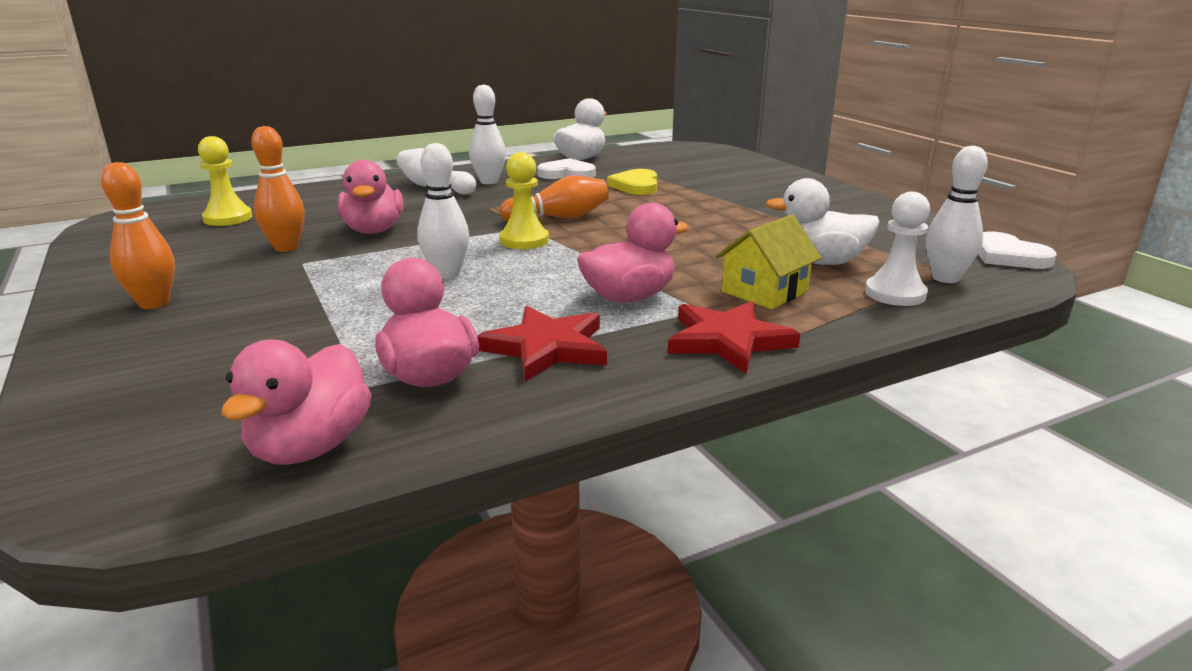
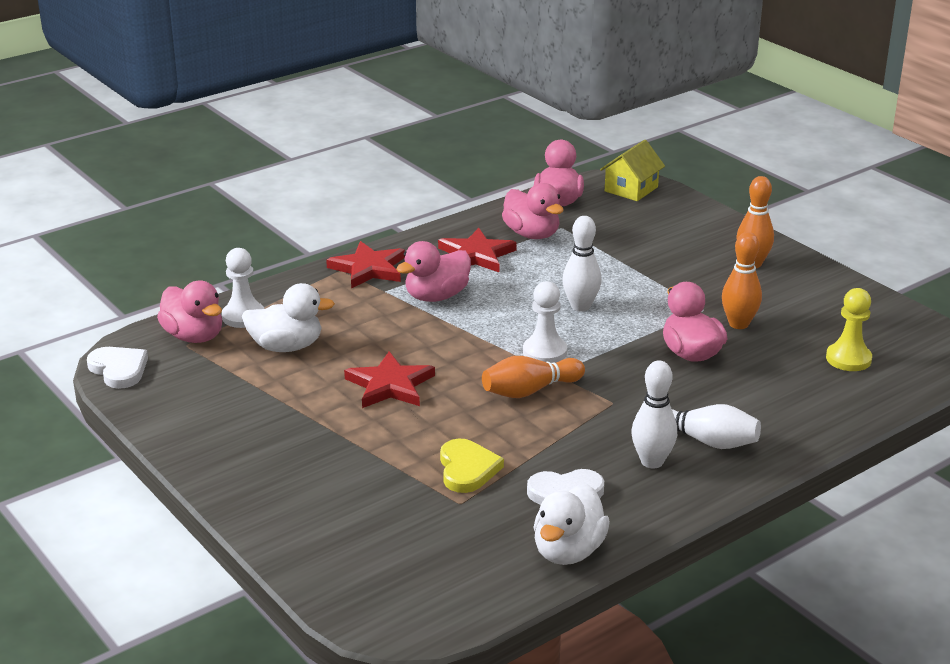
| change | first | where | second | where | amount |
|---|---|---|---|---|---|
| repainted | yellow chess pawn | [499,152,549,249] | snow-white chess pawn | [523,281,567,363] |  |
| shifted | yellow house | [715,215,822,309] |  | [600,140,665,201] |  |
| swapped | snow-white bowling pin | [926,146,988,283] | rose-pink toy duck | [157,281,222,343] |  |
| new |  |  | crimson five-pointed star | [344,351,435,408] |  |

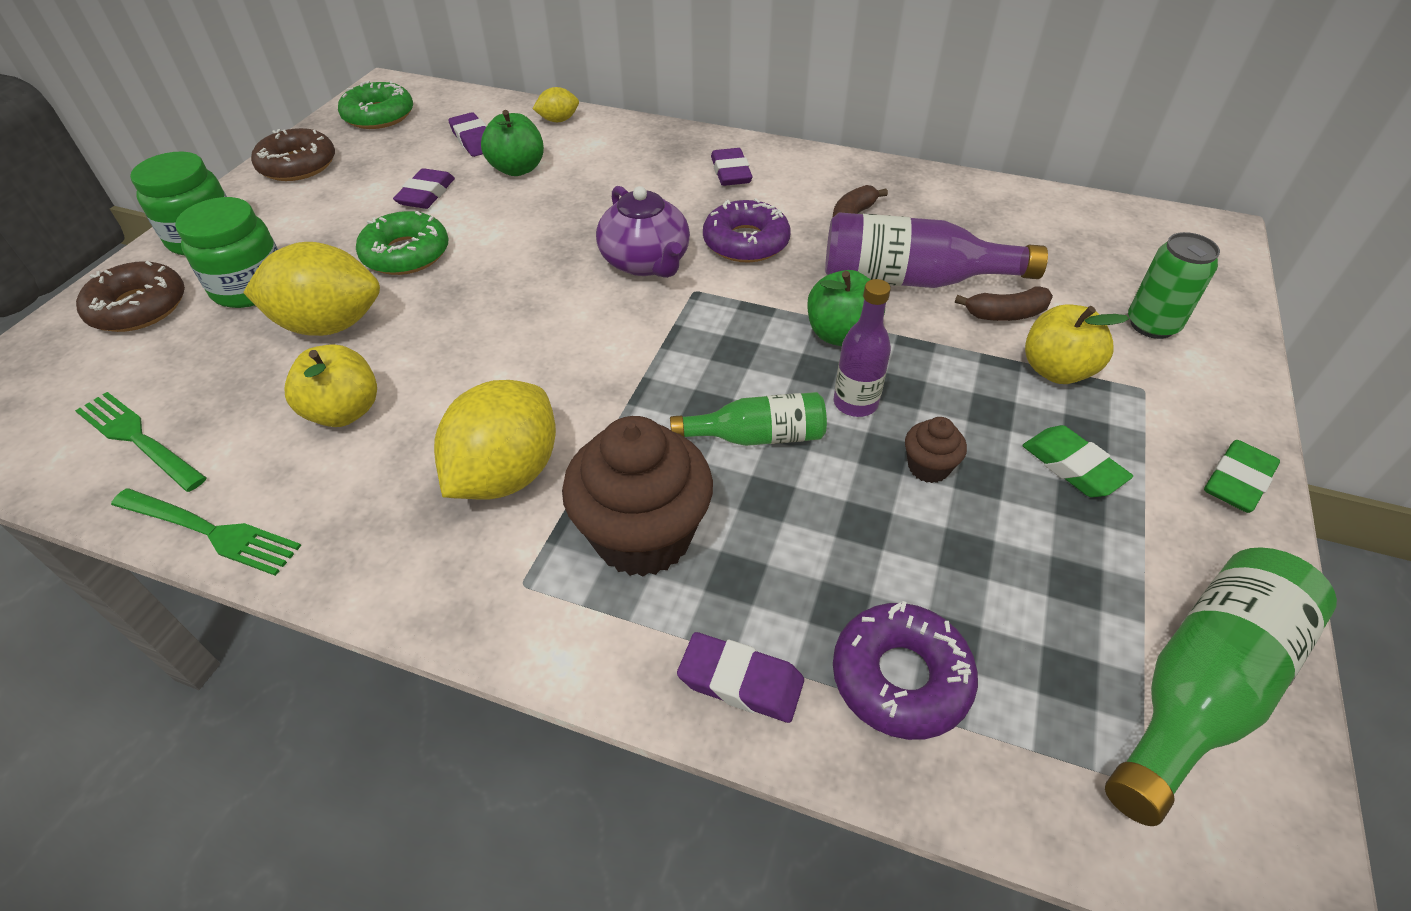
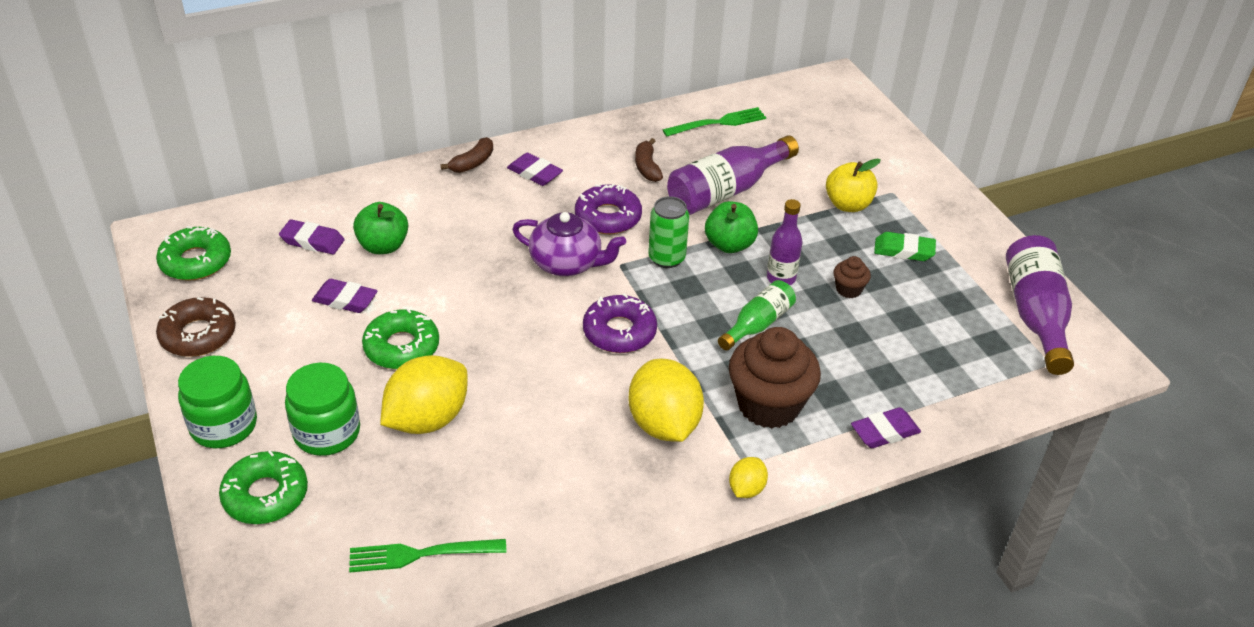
| change | first | where | second | where | amount |
|---|---|---|---|---|---|
| repainted | dark brown donut | [76,261,185,332] | leaf-green donut | [219,450,308,524] |  |
| shifted | leaf-green dinner fork | [111,488,301,576] |  | [663,107,766,137] |  |
| gone | yellow apple fruit | [285,345,377,427] |  |  |  |
| rotated | royal purple eraser | [393,168,455,209] |  | [312,279,377,313] | 45 degrees counterclockwise |
| shifted | yellow lemon | [532,87,579,122] |  | [729,457,768,498] |  |
| shifted | royal purple donut | [833,601,978,740] |  | [583,294,657,353] |  |
| shifted | dark brown banana fruit | [955,286,1053,321] |  | [441,137,493,173] |  |
| repainted | leaf-green drink bottle | [1105,547,1337,826] | royal purple drink bottle | [1006,235,1074,375] |  |
| shifted | leaf-green soda can | [1128,232,1220,339] |  | [648,196,689,268] |  |
| gone | leaf-green eraser | [1204,440,1280,513] |  |  |  |

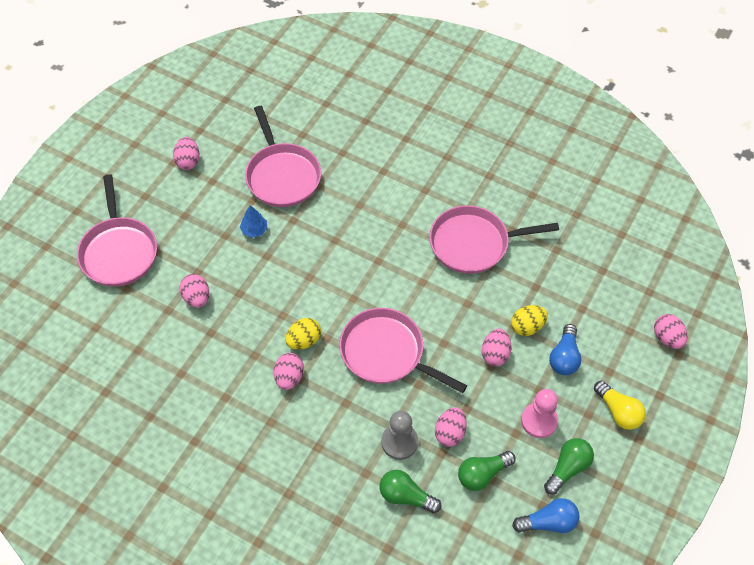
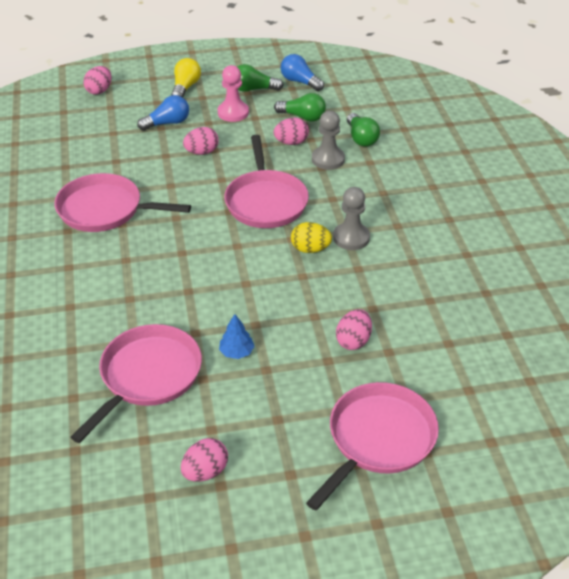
| change | first | where | second | where | amount |
|---|---|---|---|---|---|
| swapped | rose-pink egg | [274,353,304,390] | ash-grey chess pawn | [333,187,370,250] |  |
| rotated | rose-pink skillet | [429,205,559,274] |  | [54,173,191,232] | 150 degrees clockwise |
| gone | yellow egg | [511,305,548,336] |  |  |  |

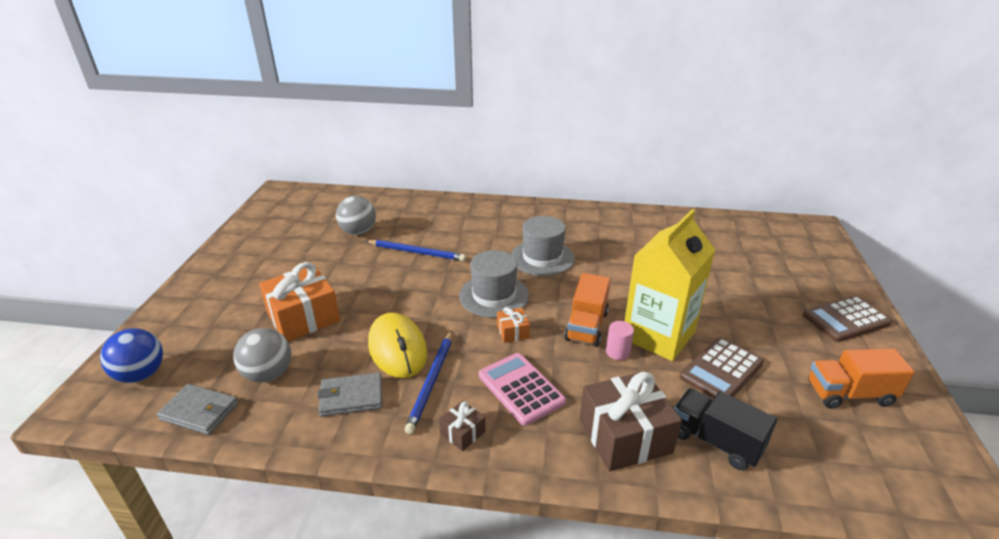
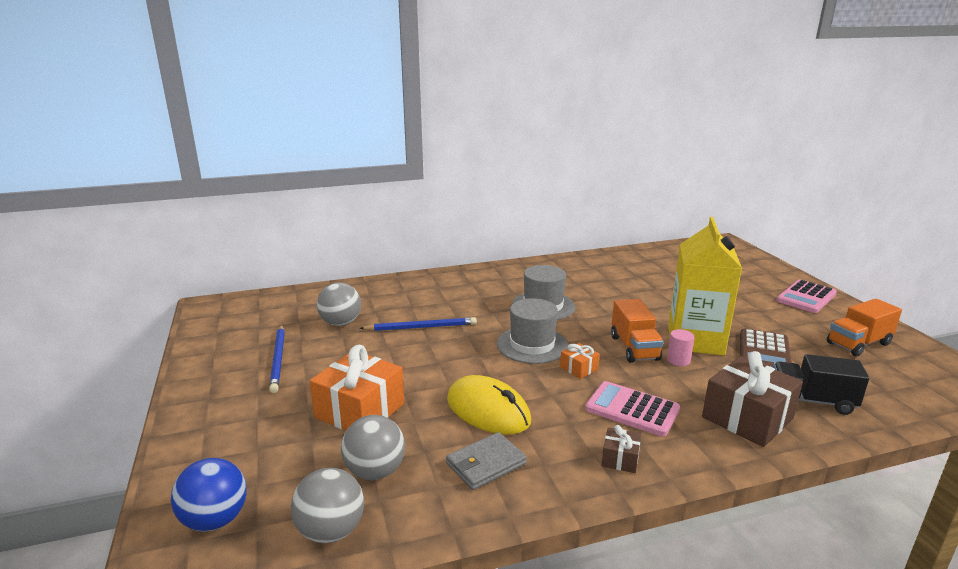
| change | first | where | second | where | amount |
|---|---|---|---|---|---|
| swapped | ash-grey billfold | [157,384,238,435] | ash-grey play ball | [291,468,364,543] |  |
| shifted | cobalt pencil | [404,331,452,434] |  | [269,325,285,393] |  |
| repainted | dark brown adding machine | [803,296,892,342] | rose-pink adding machine | [776,279,837,313] |  |

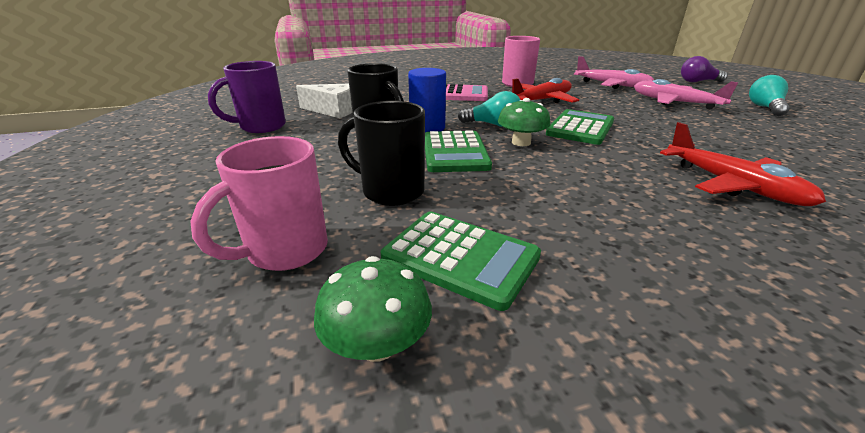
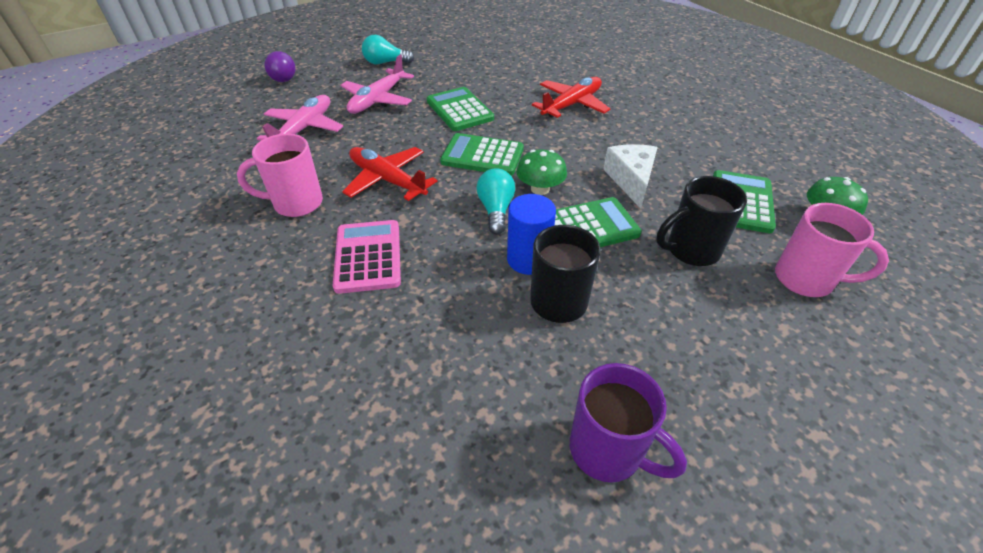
| change | first | where | second | where | amount |
|---|---|---|---|---|---|
| shifted | snow-white piece of cheese | [296,84,352,118] |  | [603,144,658,209] |  |
| rotated | black coffee mug | [338,101,425,206] |  | [657,176,747,266] | 60 degrees clockwise |
| new |  |  | leaf-green adding machine | [427,87,494,131] |  |

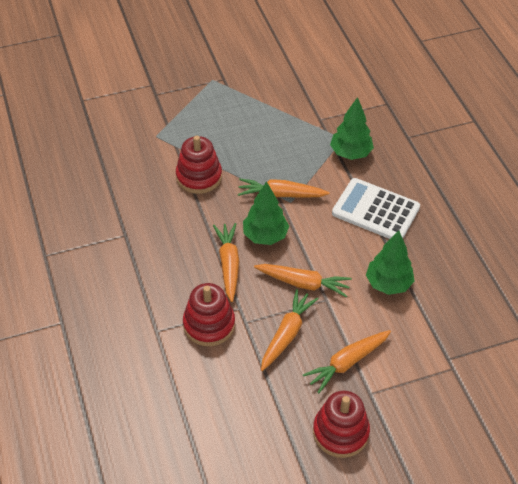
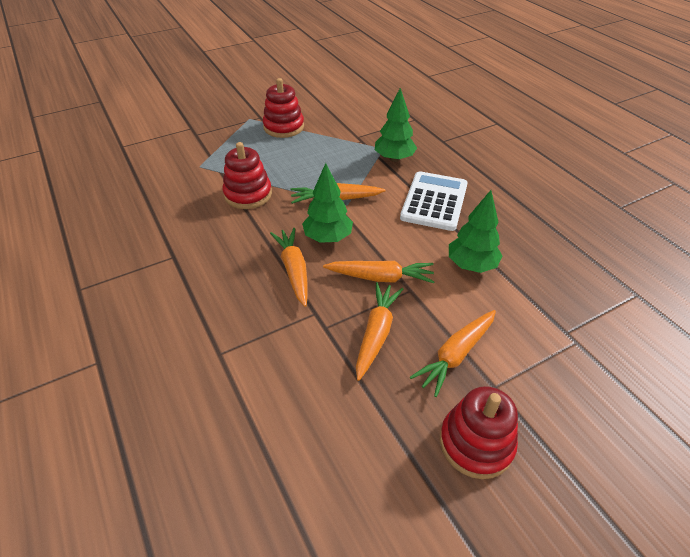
| change | first | where | second | where | amount |
|---|---|---|---|---|---|
| shifted | crimson stacking toy | [183,283,235,346] |  | [263,78,304,138] |  |
| rotated | snow-white adding machine | [332,178,420,239] |  | [400,171,468,231] | 90 degrees clockwise |

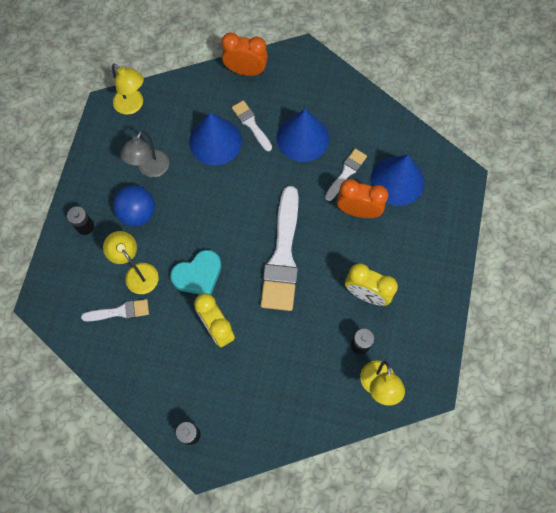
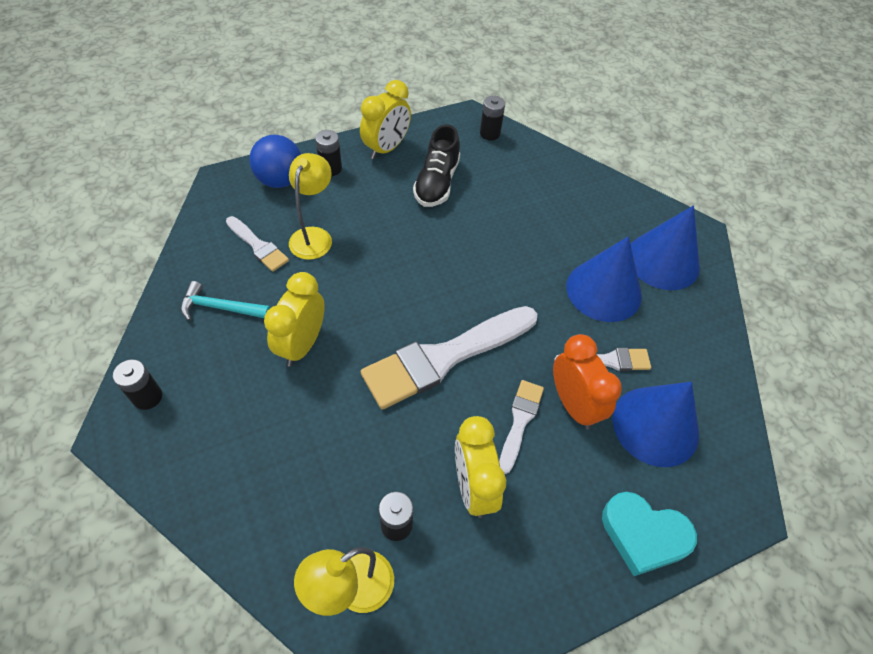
| change | first | where | second | where | amount |
|---|---|---|---|---|---|
| swapped | yellow desk lamp | [112,63,144,115] | black power cell | [480,96,505,141] |  |
| shifted | cobalt play ball | [113,185,155,227] |  | [249,135,301,188] |  |
| swapped | ash-grey desk lamp | [120,130,169,177] | black shoe | [413,124,460,207] |  |
| shifted | turquoise heart shape | [170,250,222,295] |  | [602,492,697,576] |  |
| shifted | cobalt solid cone | [189,112,242,166] |  | [631,205,700,290] |  |
| gone | bright orange alarm clock | [221,33,268,76] |  |  |  |
| shifted | snow-white paintbrush | [232,100,272,151] |  | [499,380,544,474] |  |
| new |  |  | turquoise hammer | [181,281,270,321] |  |
| new |  |  | yellow alarm clock | [360,80,411,160] |  |

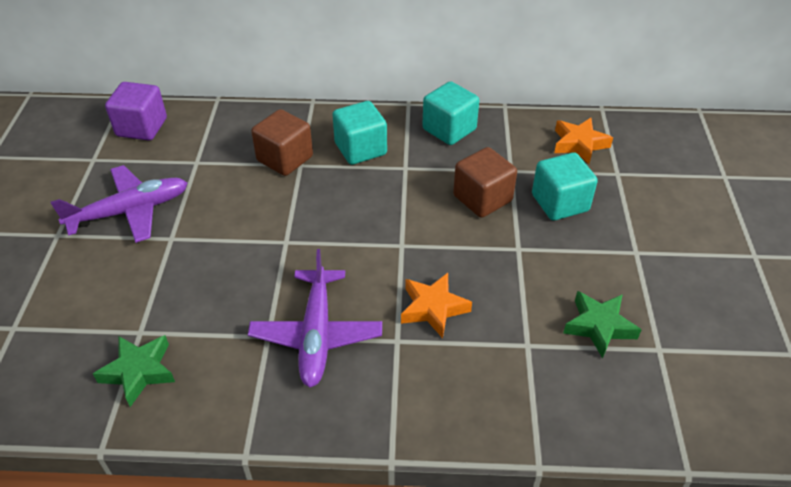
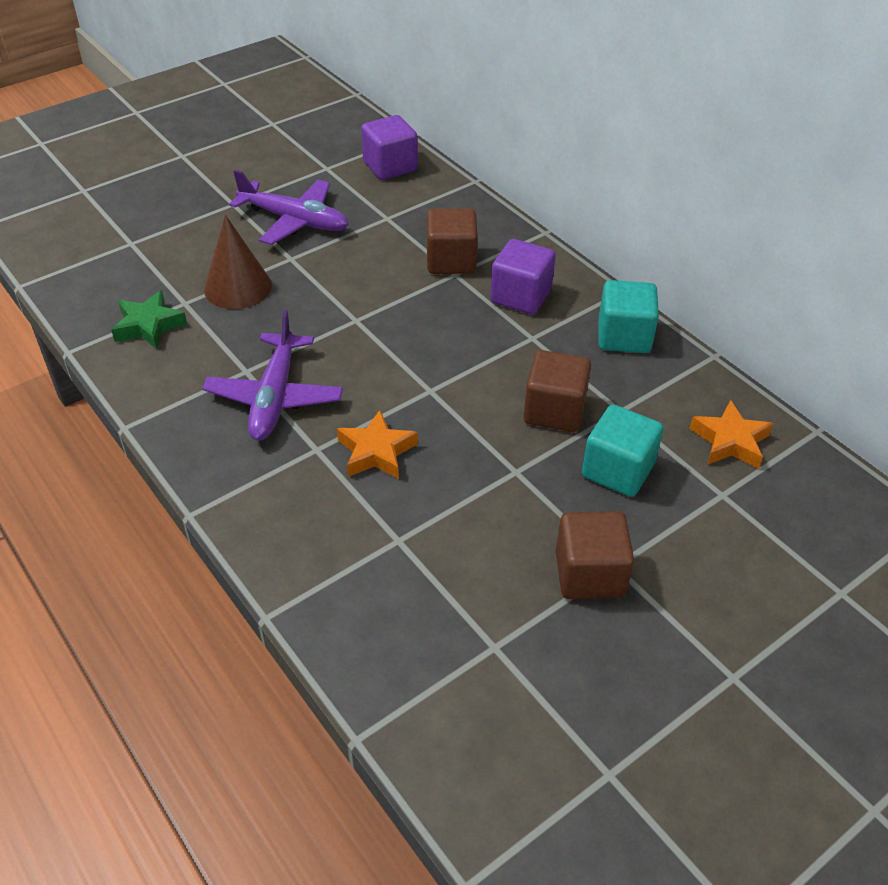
| change | first | where | second | where | amount |
|---|---|---|---|---|---|
| rotated | royal purple plane | [248,249,382,387] |  | [202,310,343,441] | 45 degrees counterclockwise |
| repainted | turquoise block | [332,101,387,165] | royal purple block | [490,239,556,314] |  |
| gone | leaf-green five-pointed star | [563,291,641,359] |  |  |  |
| new |  |  | dark brown solid cone | [204,215,272,309] |  |
| new |  |  | dark brown block | [556,511,634,599] |  |

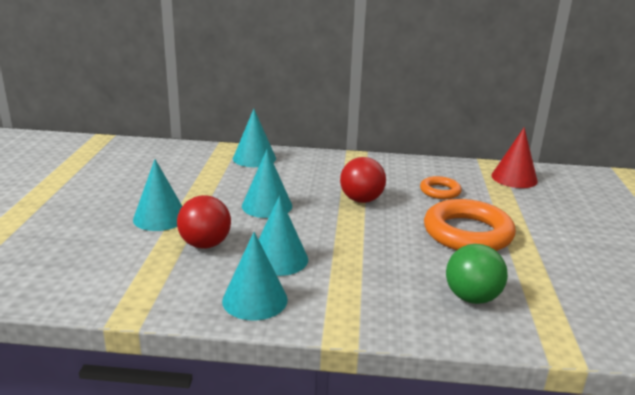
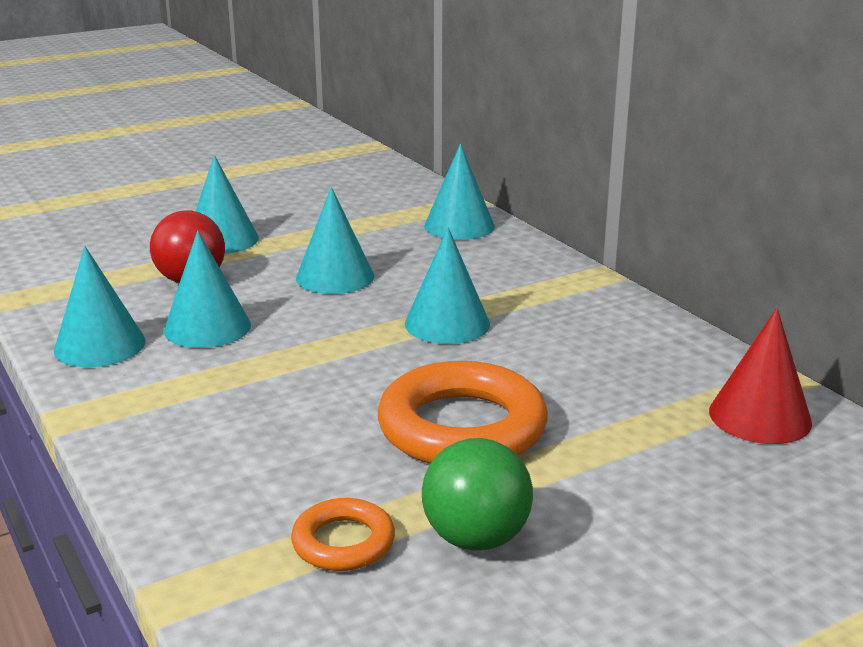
| change | first | where | second | where | amount |
|---|---|---|---|---|---|
| swapped | crimson play ball | [340,157,386,203] | turquoise solid cone | [405,227,490,344] |  |
| shifted | bright orange ring | [420,176,462,199] |  | [291,498,395,571] |  |
| shifted | leaf-green play ball | [446,244,508,304] |  | [422,438,533,550] |  |

